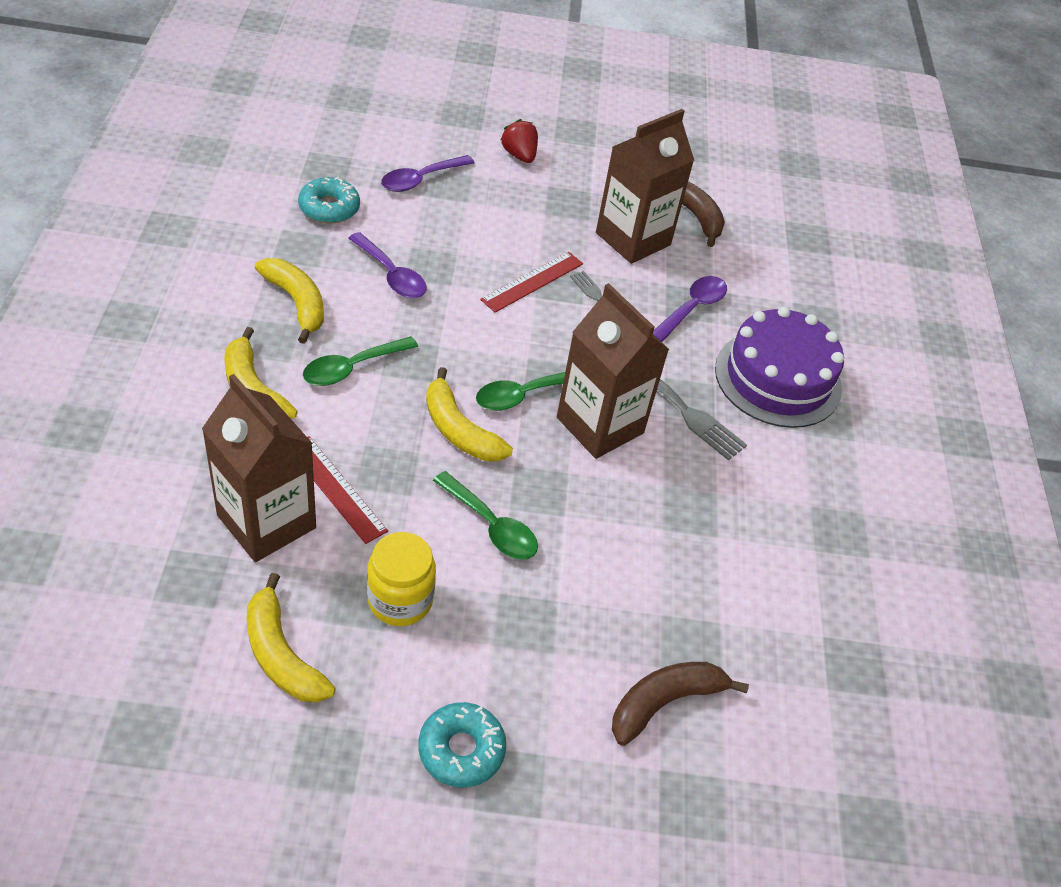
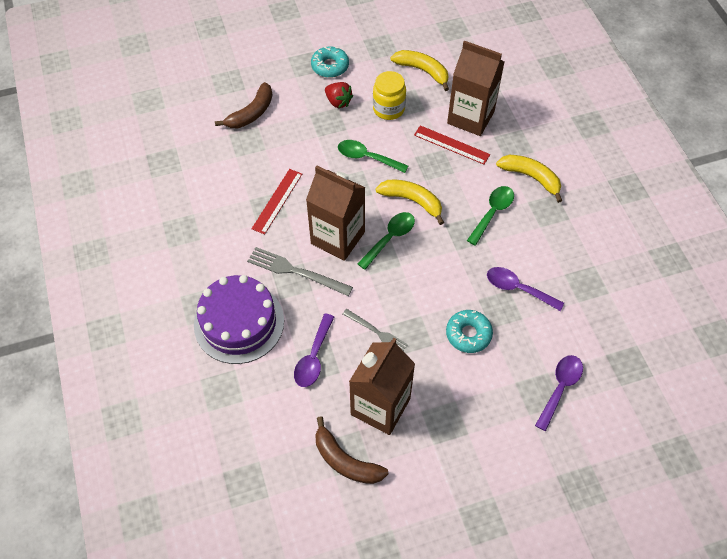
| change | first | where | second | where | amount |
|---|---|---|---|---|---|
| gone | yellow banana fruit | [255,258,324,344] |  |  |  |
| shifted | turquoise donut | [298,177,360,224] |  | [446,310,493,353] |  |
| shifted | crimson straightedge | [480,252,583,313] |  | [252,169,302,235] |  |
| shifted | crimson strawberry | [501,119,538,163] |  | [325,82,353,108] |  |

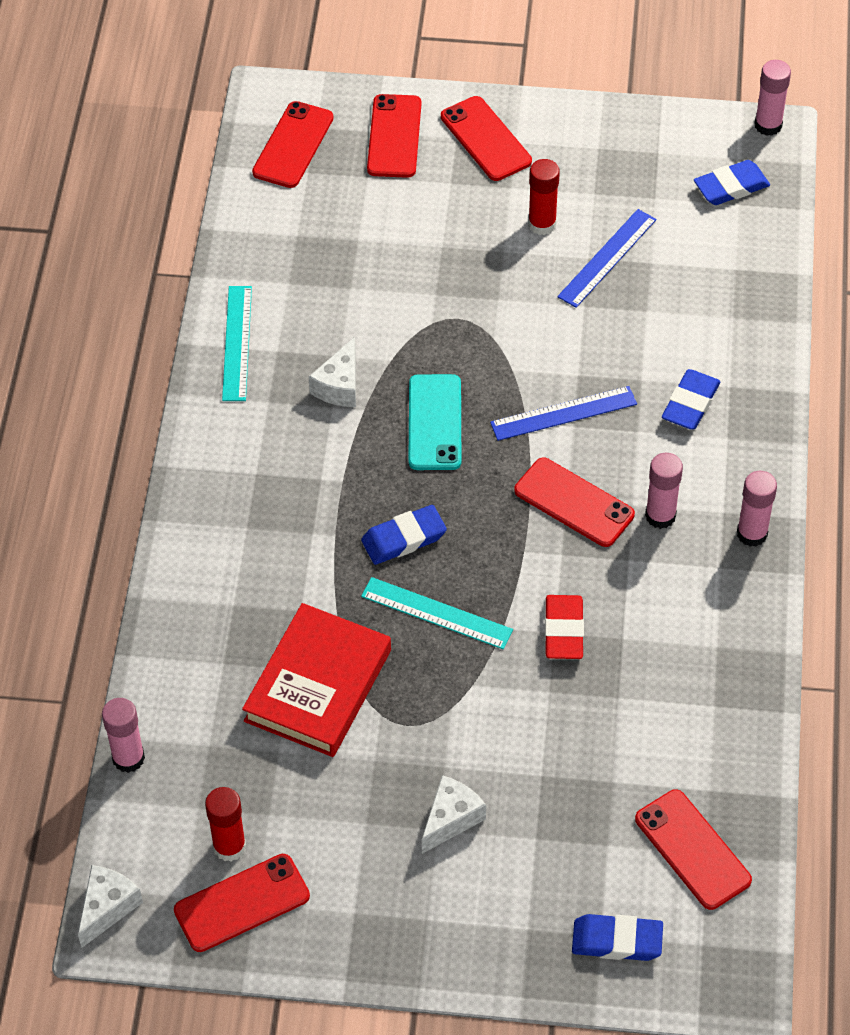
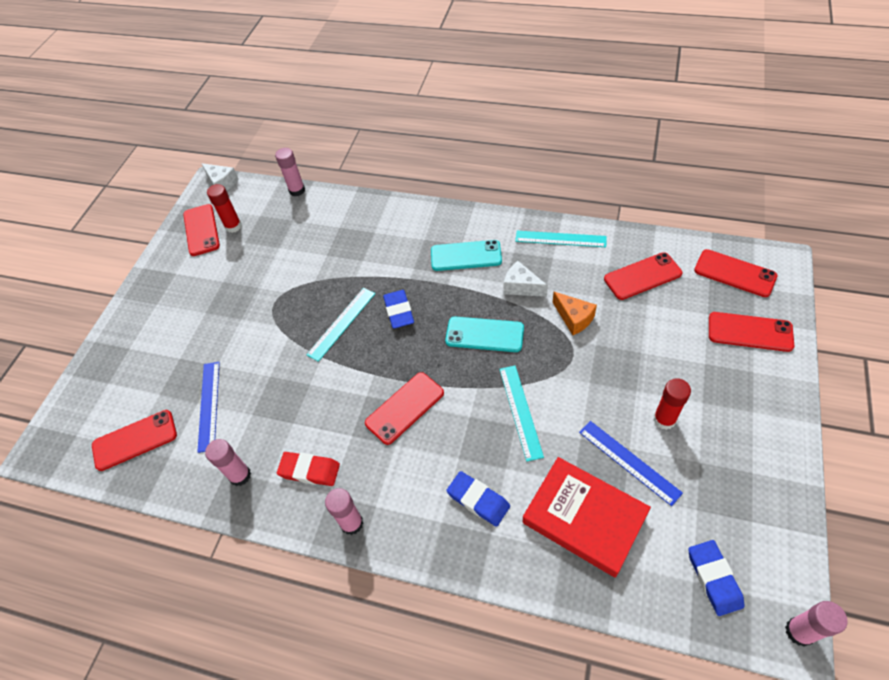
| change | first | where | second | where | amount |
|---|---|---|---|---|---|
| shifted | crimson book | [242,603,391,757] |  | [523,457,651,578] |  |
| gone | snow-white piece of cheese | [422,775,486,854] |  |  |  |
| shifted | crimson phone | [441,96,532,181] |  | [604,252,682,300] |  |
| shifted | cobalt straightedge | [490,386,637,441] |  | [197,362,220,453] |  |
| shifted | crimson eraser | [545,595,584,659] |  | [277,452,340,486] |  |
| gone | cobalt eraser | [572,914,663,961] |  |  |  |
| shifted | rose-pink glue | [645,453,683,529] |  | [205,439,251,486] |  |
| new |  |  | turquoise phone | [431,240,502,271] |  |
| new |  |  | turquoise straightedge | [499,366,544,462] |  |
| new |  |  | bright orange piece of cheese | [553,292,597,335] |  |

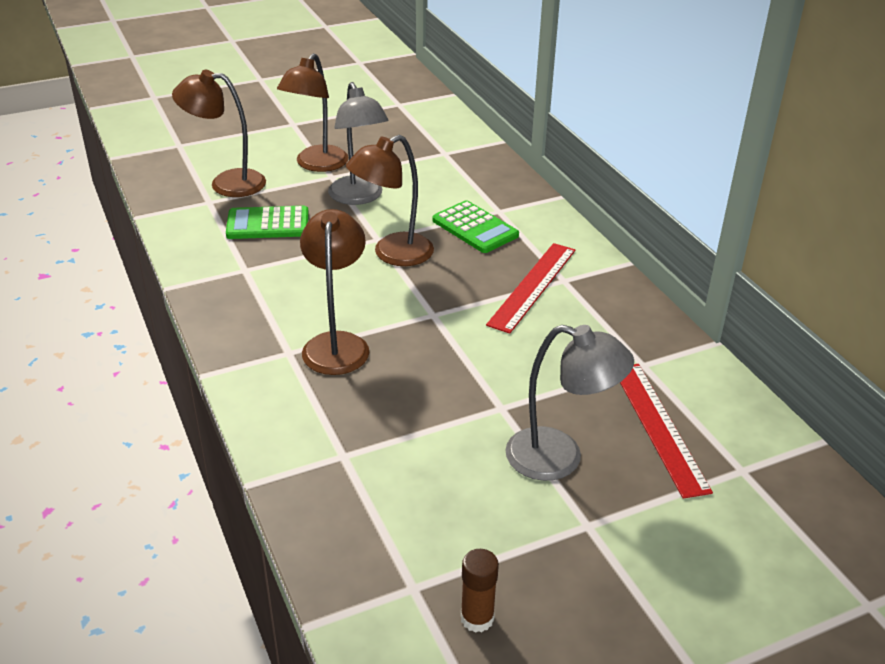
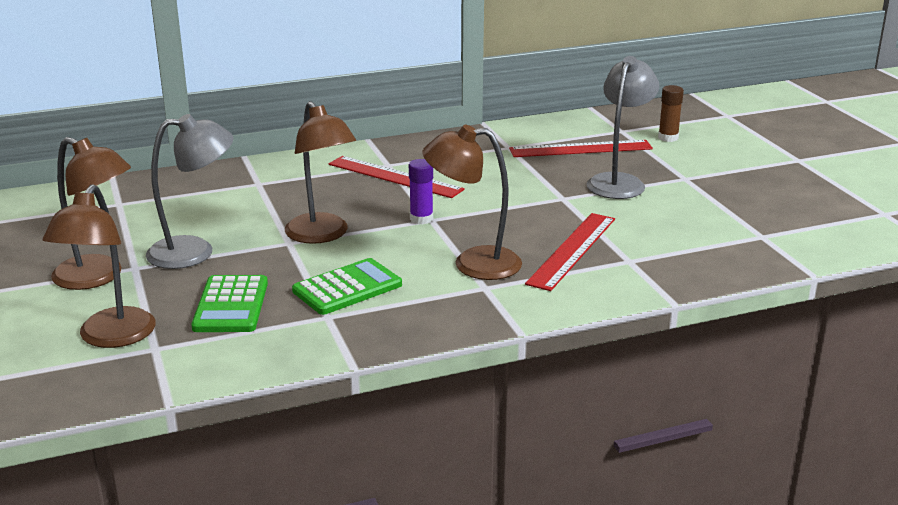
| change | first | where | second | where | amount |
|---|---|---|---|---|---|
| shifted | leaf-green adding machine | [432,200,519,253] |  | [292,258,402,315] |  |
| shifted | dark brown glue | [461,549,499,633] |  | [658,85,684,142] |  |
| new |  |  | royal purple glue | [409,159,433,224] |  |
| new |  |  | crimson straightedge | [525,213,615,291] |  |

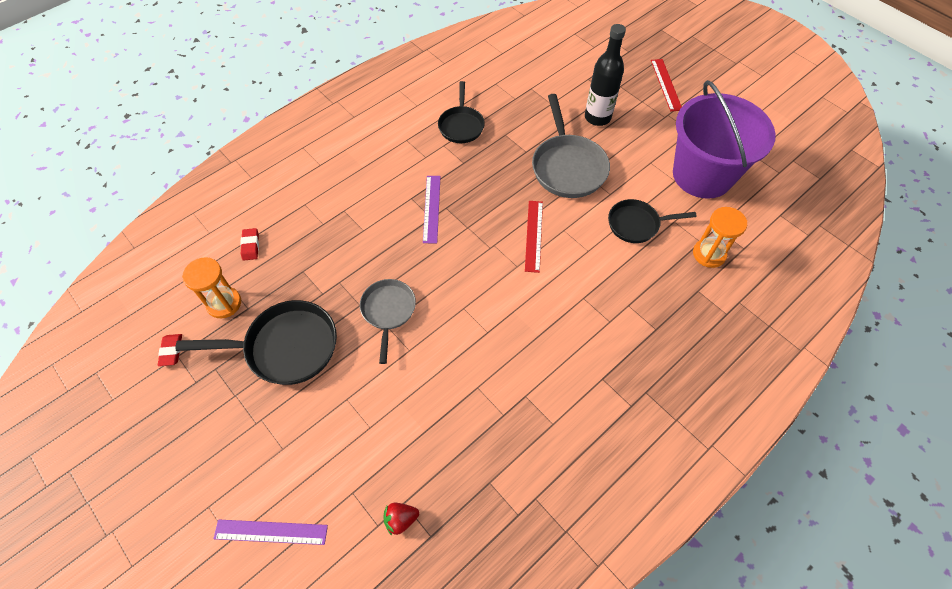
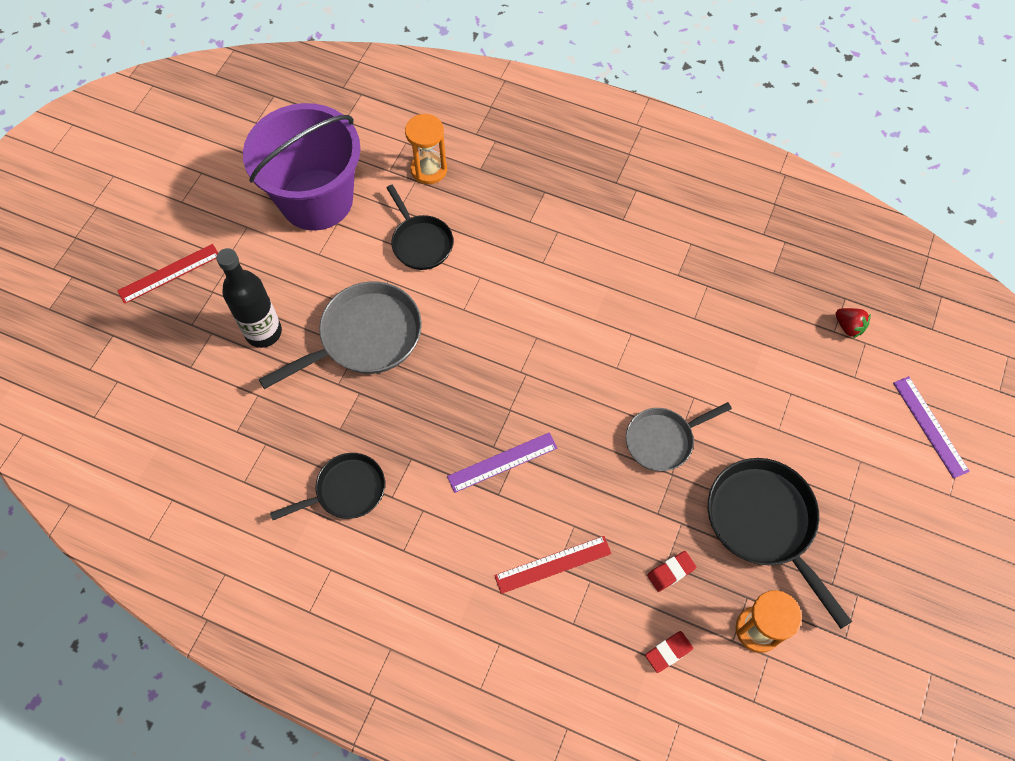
| change | first | where | second | where | amount |
|---|---|---|---|---|---|
| shifted | crimson eraser | [158,334,182,366] |  | [647,551,696,592] |  |
| shifted | crimson straightedge | [525,201,543,273] |  | [494,536,612,594] |  |

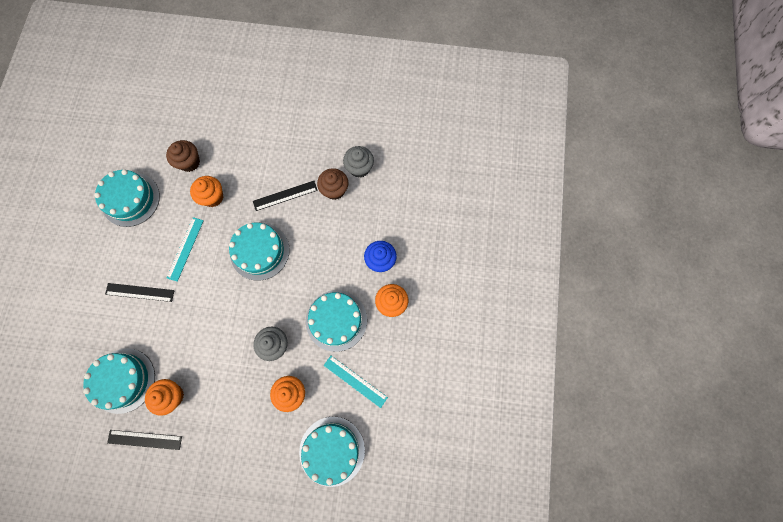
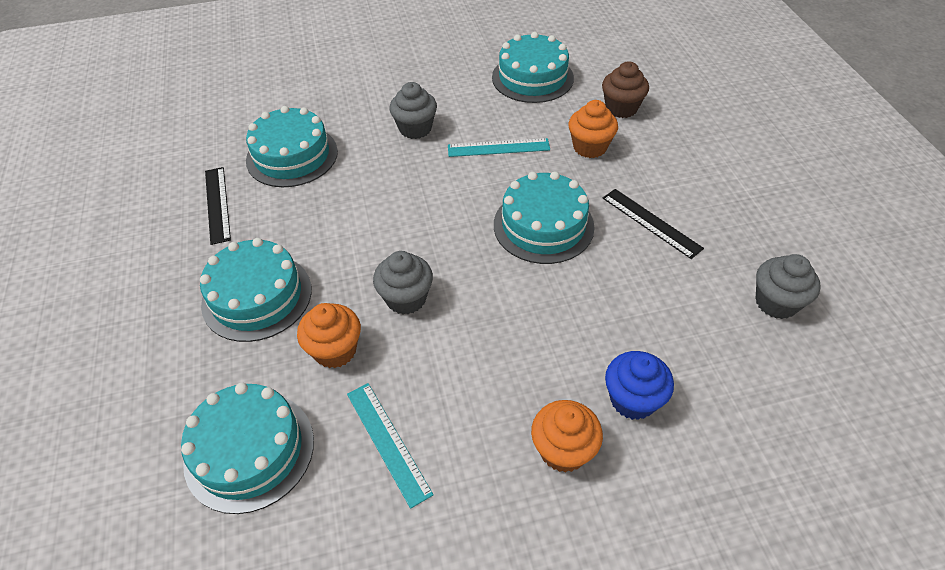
| change | first | where | second | where | amount |
|---|---|---|---|---|---|
| swapped | black straightedge | [105,283,175,302] | ash-grey fairy cake | [389,82,437,139] |  |
| gone | bright orange fairy cake | [145,379,184,416] |  |  |  |
| shifted | turquoise cake | [306,290,367,352] |  | [200,238,312,342] |  |
| gone | dark brown fairy cake | [317,168,348,200] |  |  |  |
| rotated | turquoise straightedge | [324,356,388,408] |  | [347,383,434,509] | 45 degrees counterclockwise |

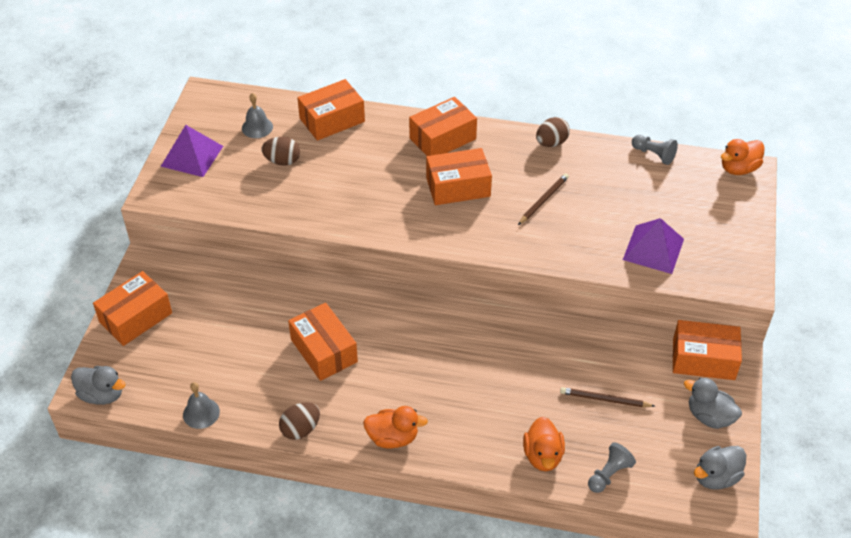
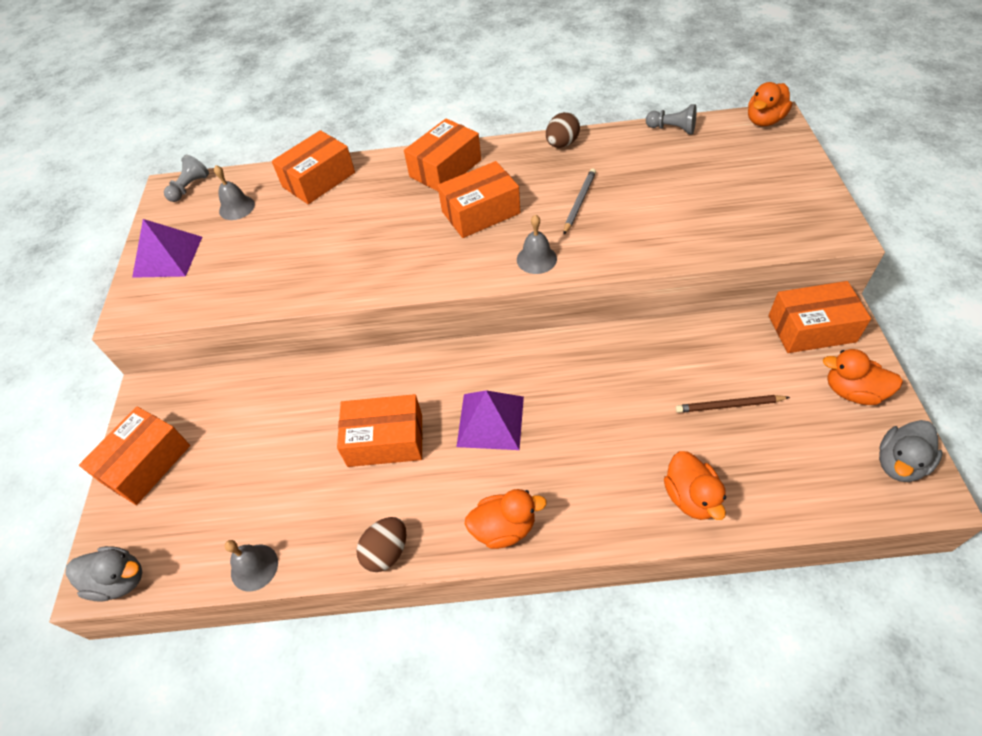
| change | first | where | second | where | amount |
|---|---|---|---|---|---|
| gone | dark brown egg | [262,137,300,166] |  |  |  |
| rotated | bright orange package | [288,303,358,381] |  | [337,394,423,467] | 45 degrees counterclockwise |
| repainted | dark brown pencil | [518,173,569,225] | ash-grey pencil | [564,168,596,234] |  |
| shifted | ash-grey chess pawn | [588,442,636,493] |  | [164,155,209,202] |  |
| shifted | royal purple solid pyramid | [623,218,684,274] |  | [456,390,524,450] |  |
| repainted | ash-grey toy duck | [684,377,742,429] | bright orange toy duck | [823,349,903,405] |  |
| new |  |  | ash-grey bell | [517,215,557,274] |  |

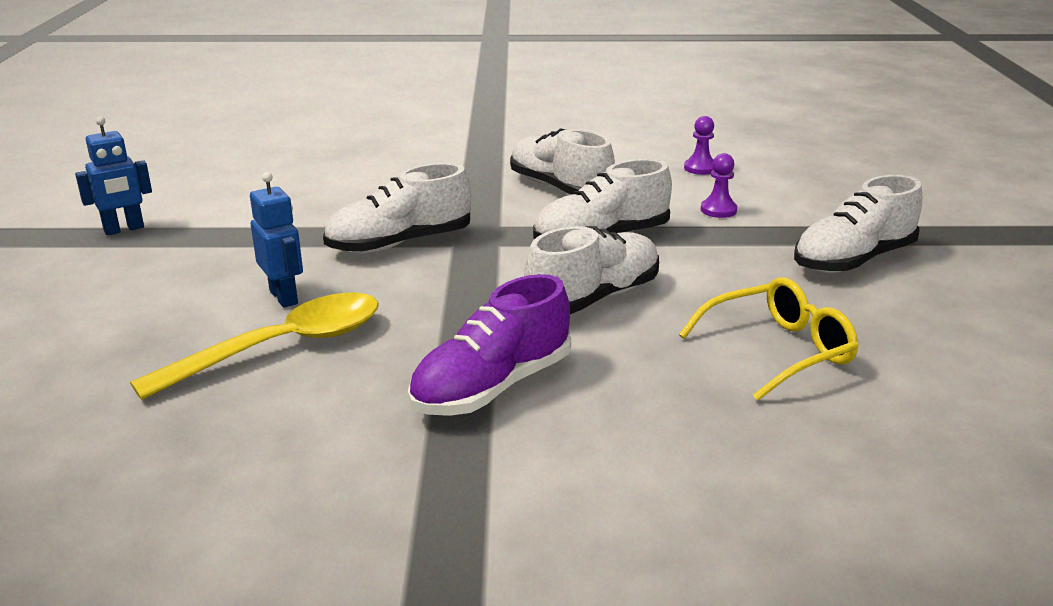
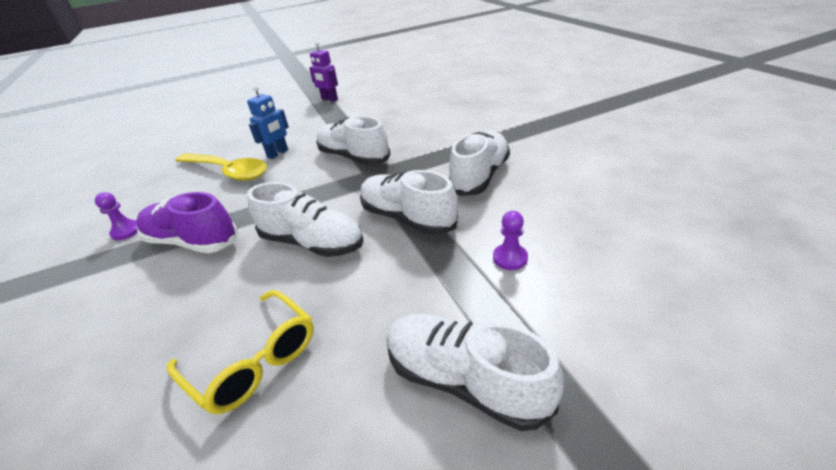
| change | first | where | second | where | amount |
|---|---|---|---|---|---|
| repainted | cobalt robot | [75,116,152,235] | royal purple robot | [309,41,338,102] |  |
| shifted | royal purple chess pawn | [684,116,714,175] |  | [95,192,138,240] |  |

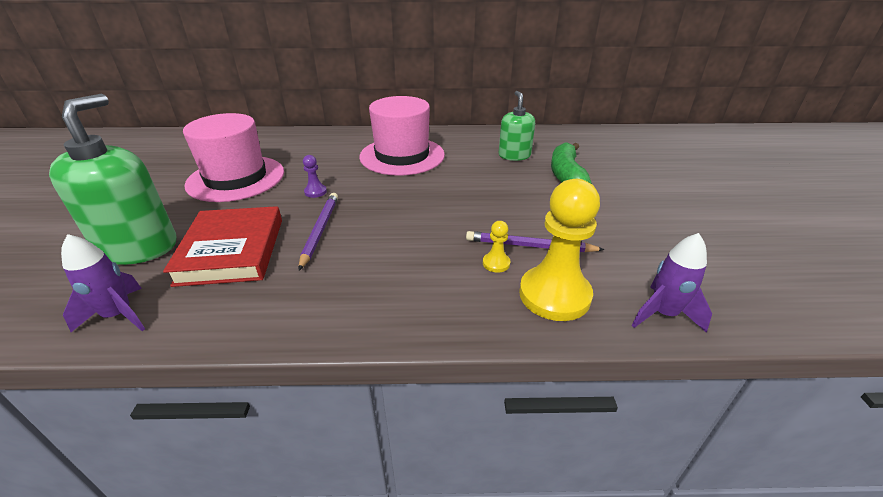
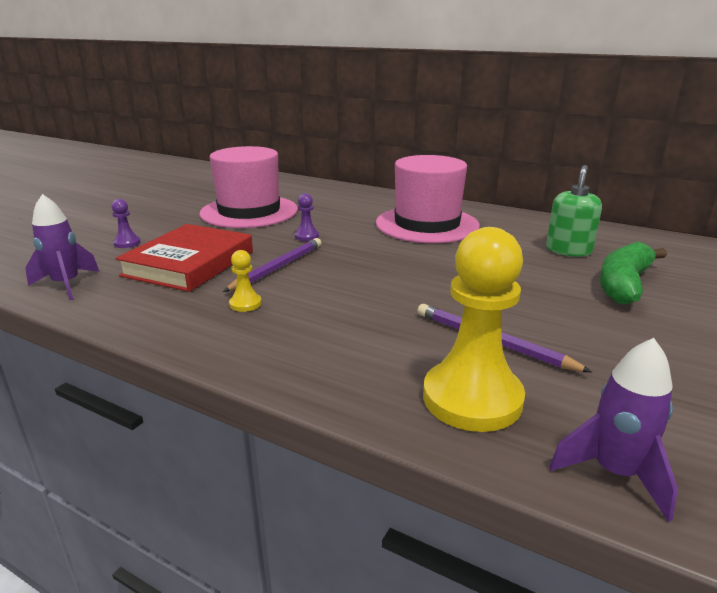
| change | first | where | second | where | amount |
|---|---|---|---|---|---|
| swapped | leaf-green soap pump | [49,94,176,265] | royal purple chess pawn | [112,199,141,248] |  |
| shifted | yellow chess pawn | [483,221,510,273] |  | [229,250,262,312] |  |

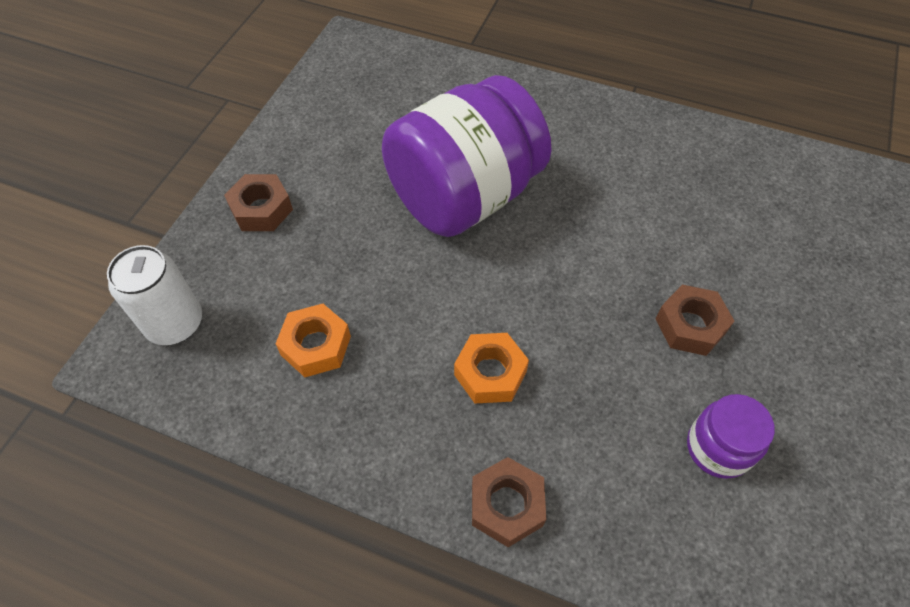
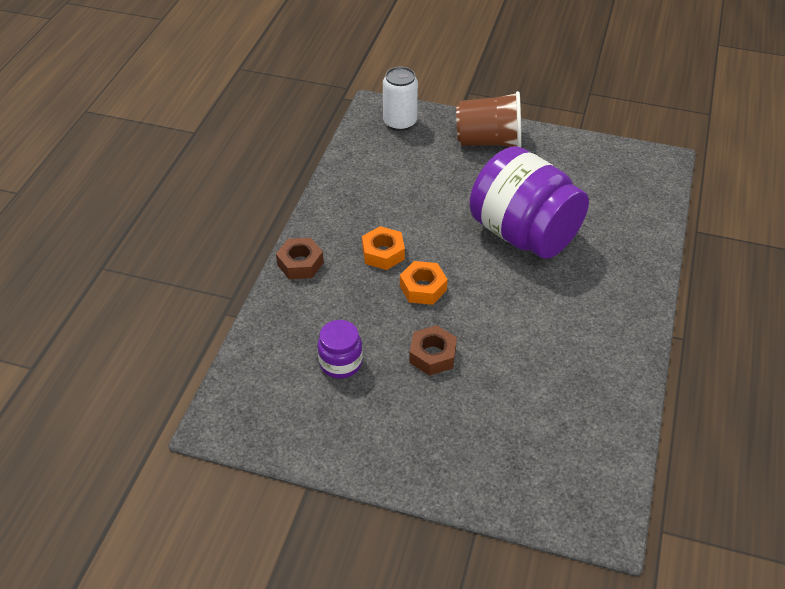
| change | first | where | second | where | amount |
|---|---|---|---|---|---|
| swapped | dark brown hex nut | [224,174,293,231] | dark brown beaker | [456,91,521,147] |  |
| shifted | bright orange hex nut | [275,304,351,377] |  | [400,261,448,305] |  |

